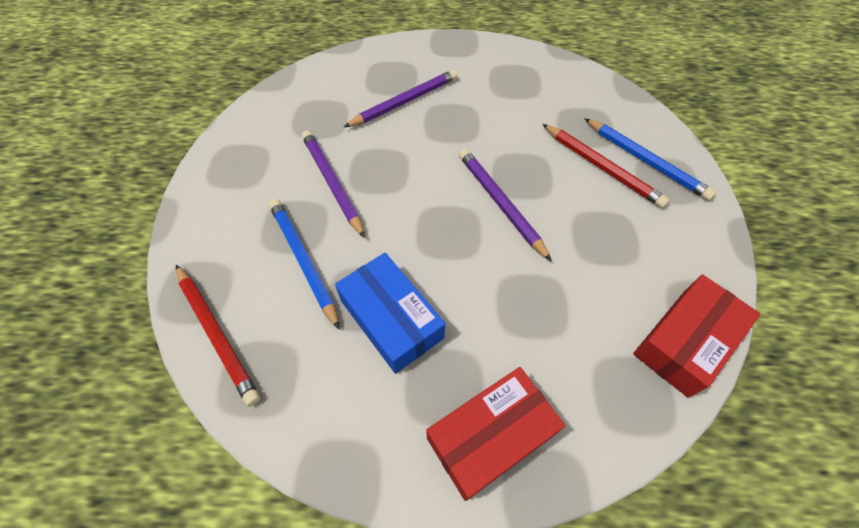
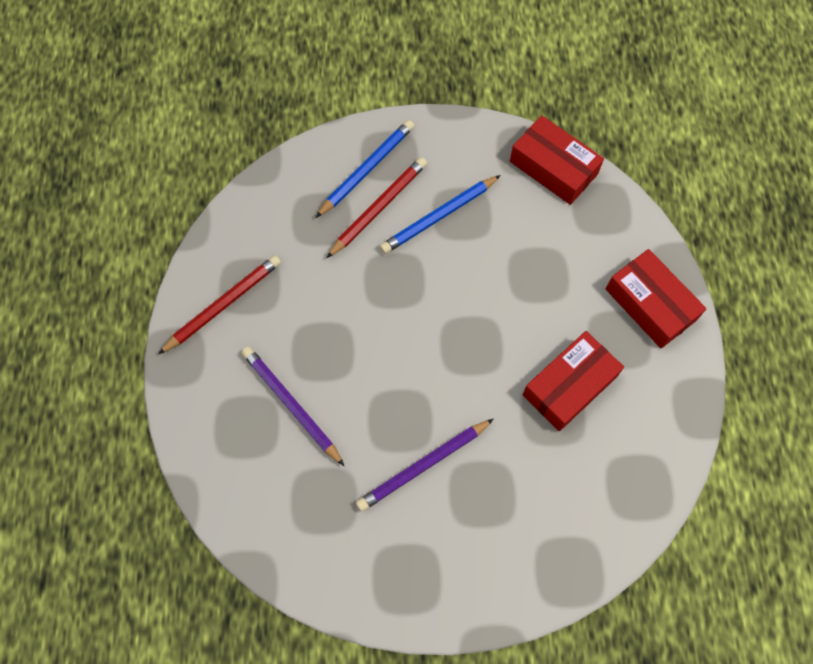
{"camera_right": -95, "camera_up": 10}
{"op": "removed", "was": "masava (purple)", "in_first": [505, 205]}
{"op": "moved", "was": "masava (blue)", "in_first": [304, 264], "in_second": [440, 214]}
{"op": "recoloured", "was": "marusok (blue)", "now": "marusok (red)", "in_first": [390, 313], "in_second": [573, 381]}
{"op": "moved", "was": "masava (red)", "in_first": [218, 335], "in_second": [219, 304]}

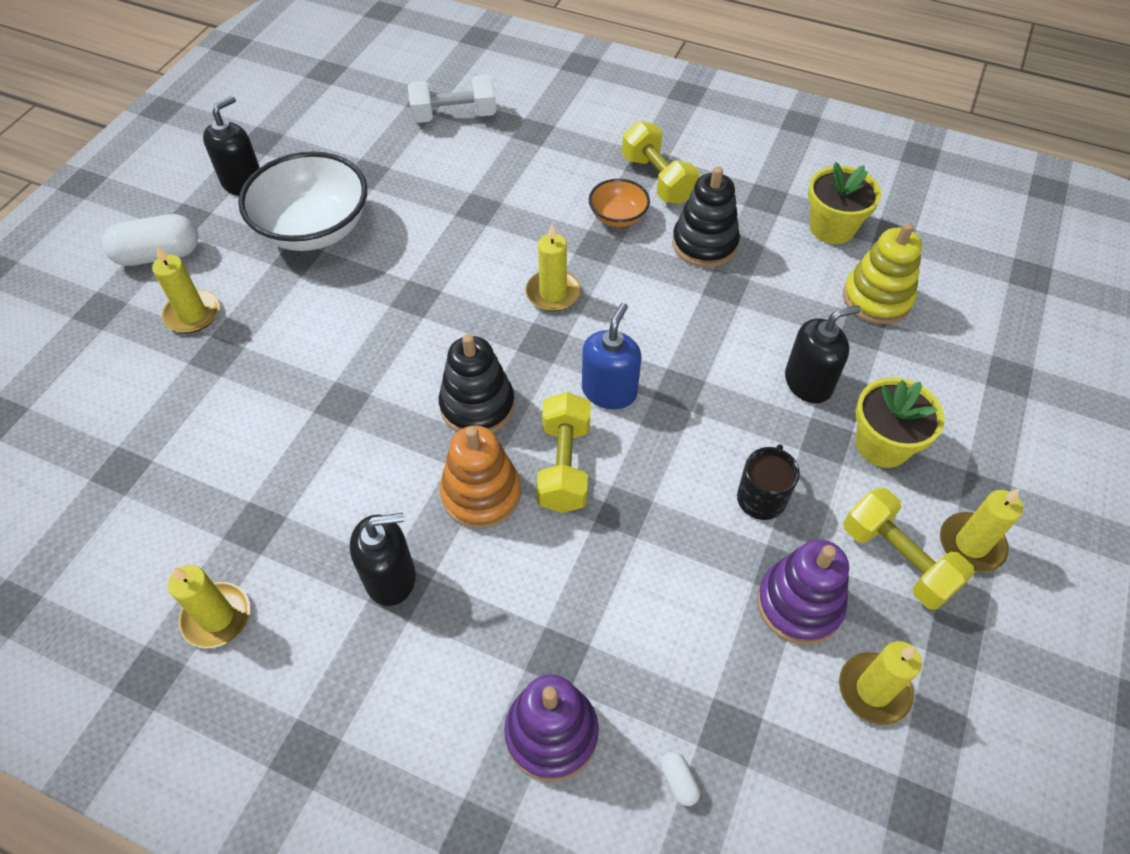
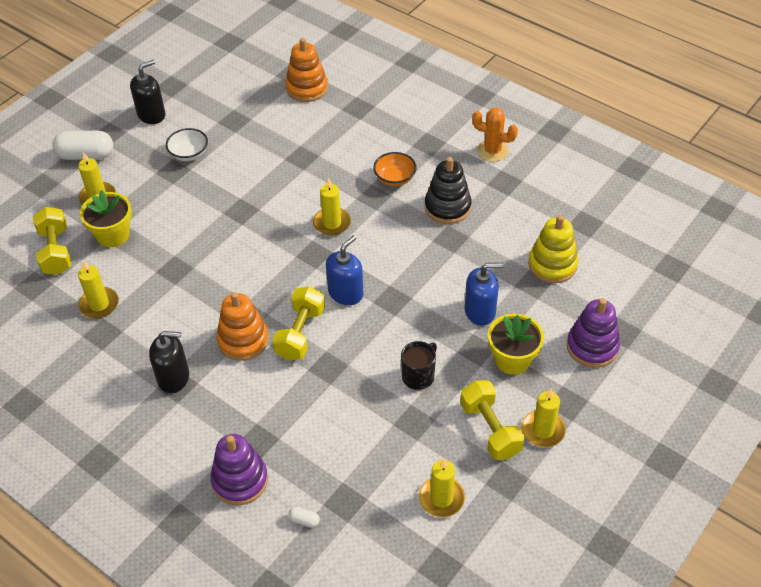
{"camera_right": 15, "camera_up": -5}
{"op": "replaced", "was": "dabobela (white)", "now": "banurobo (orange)", "in_first": [452, 99], "in_second": [306, 70]}
{"op": "moved", "was": "dabobela (yellow)", "in_first": [660, 162], "in_second": [52, 241]}
{"op": "resized", "was": "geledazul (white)", "in_first": [302, 201], "in_second": [187, 144], "ratio": 0.5}
{"op": "moved", "was": "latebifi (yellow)", "in_first": [844, 203], "in_second": [106, 218]}
{"op": "recoloured", "was": "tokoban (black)", "now": "tokoban (blue)", "in_first": [823, 354], "in_second": [484, 294]}
{"op": "removed", "was": "banurobo (black)", "in_first": [477, 383]}
{"op": "moved", "was": "banurobo (purple)", "in_first": [803, 592], "in_second": [593, 333]}
{"op": "moved", "was": "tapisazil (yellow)", "in_first": [209, 606], "in_second": [98, 289]}
{"op": "turned", "was": "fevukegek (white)", "in_first": [680, 779], "in_second": [304, 517], "clockwise": -60}
{"op": "added", "now": "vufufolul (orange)", "in_second": [495, 135]}

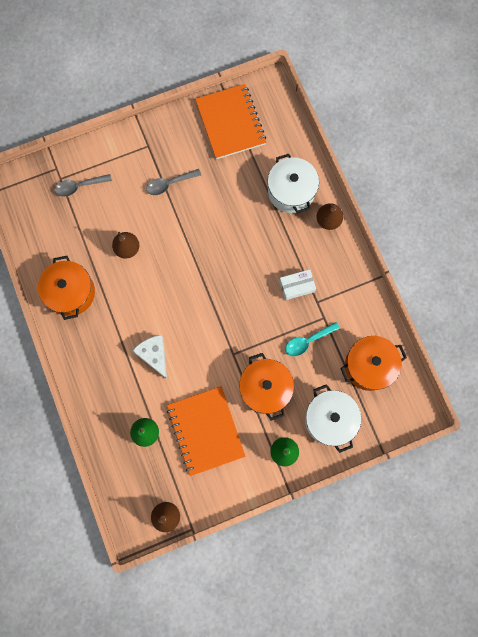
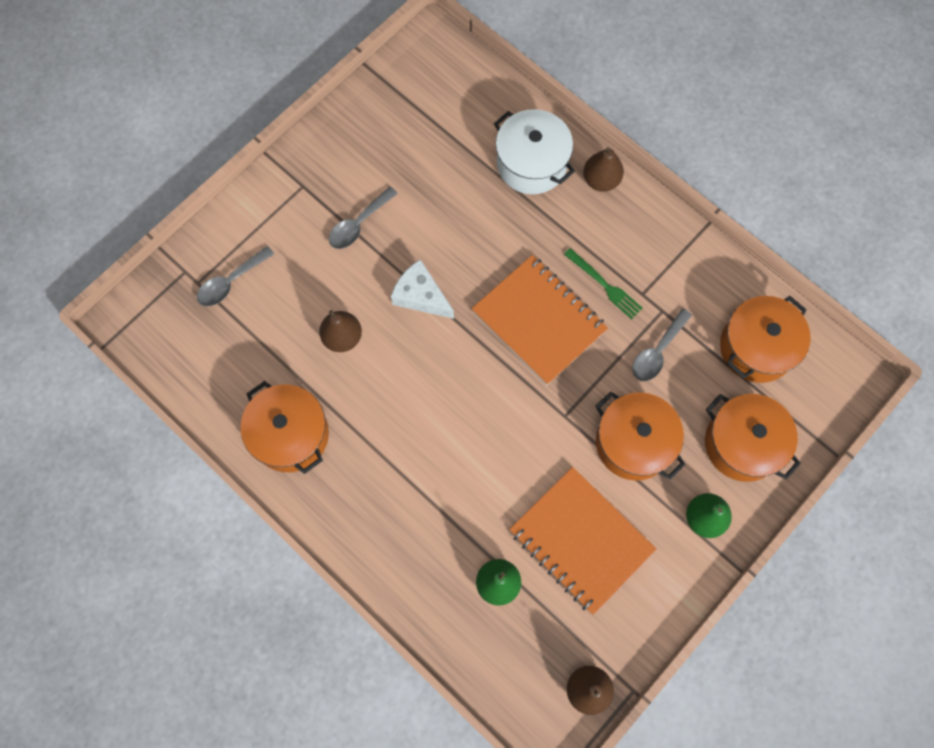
{"camera_right": -25, "camera_up": -5}
{"op": "moved", "was": "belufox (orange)", "in_first": [230, 121], "in_second": [540, 320]}
{"op": "replaced", "was": "marusok (white)", "now": "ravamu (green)", "in_first": [297, 284], "in_second": [603, 283]}
{"op": "recoloured", "was": "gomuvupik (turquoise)", "now": "gomuvupik (grey)", "in_first": [312, 339], "in_second": [662, 344]}
{"op": "moved", "was": "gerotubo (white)", "in_first": [149, 357], "in_second": [422, 289]}
{"op": "recoloured", "was": "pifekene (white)", "now": "pifekene (orange)", "in_first": [333, 418], "in_second": [753, 438]}

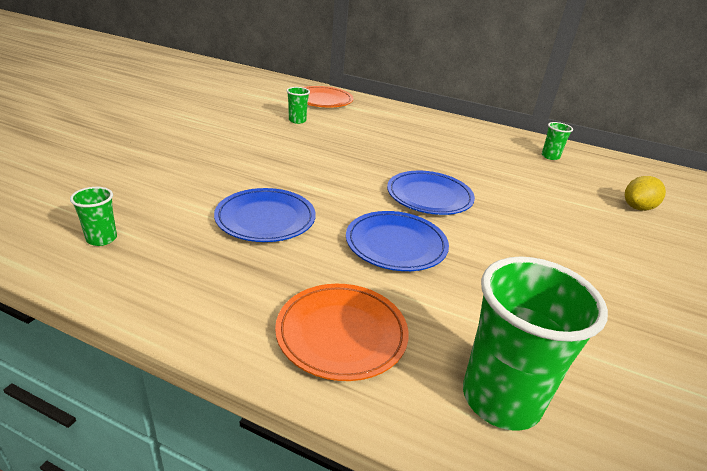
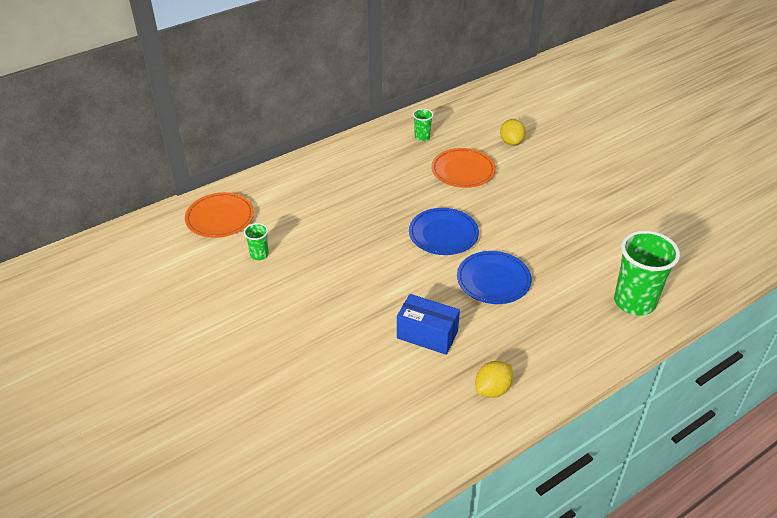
{"camera_right": -55, "camera_up": 10}
{"op": "removed", "was": "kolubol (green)", "in_first": [93, 216]}
{"op": "replaced", "was": "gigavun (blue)", "now": "marusok (blue)", "in_first": [265, 215], "in_second": [428, 324]}
{"op": "moved", "was": "gigavun (orange)", "in_first": [342, 332], "in_second": [463, 168]}
{"op": "added", "now": "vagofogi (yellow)", "in_second": [494, 379]}

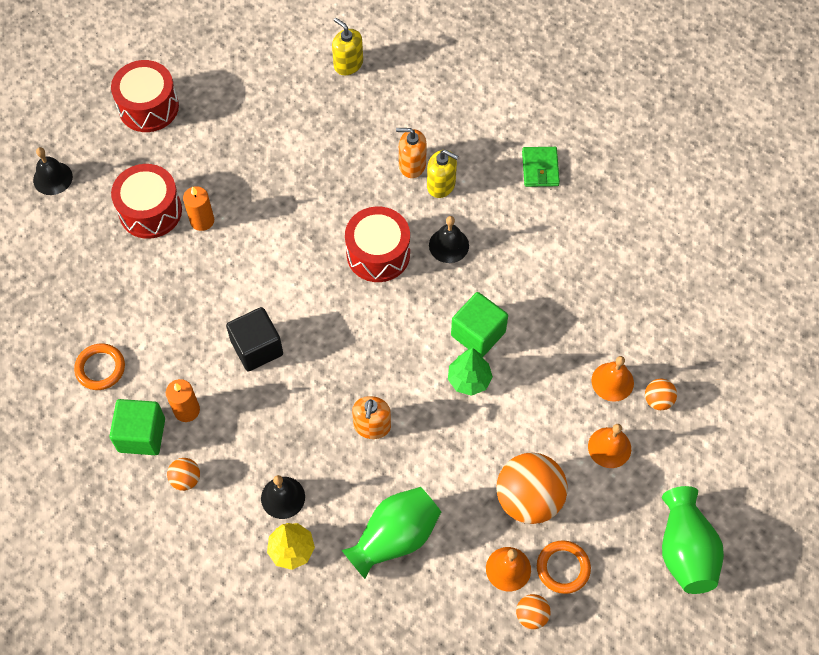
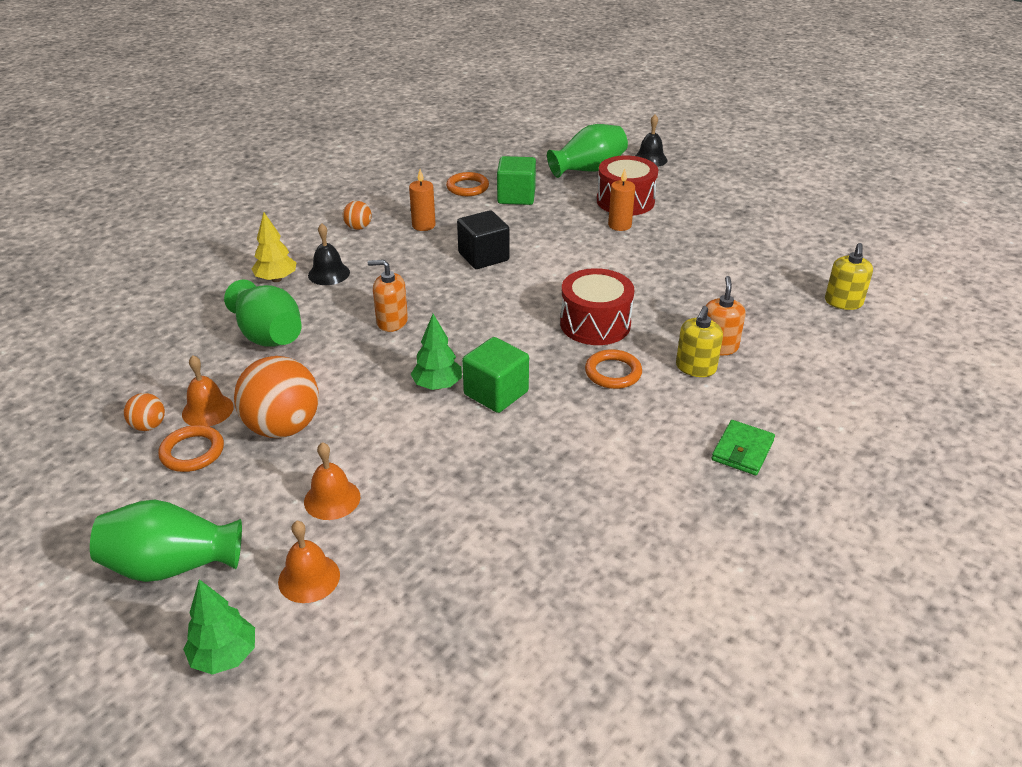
{"camera_right": 90, "camera_up": -25}
{"op": "turned", "was": "tokoban (yellow)", "in_first": [347, 46], "in_second": [849, 276], "clockwise": 150}
{"op": "removed", "was": "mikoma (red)", "in_first": [145, 96]}
{"op": "turned", "was": "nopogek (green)", "in_first": [541, 167], "in_second": [743, 447], "clockwise": -60}
{"op": "replaced", "was": "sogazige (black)", "now": "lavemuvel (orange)", "in_first": [449, 239], "in_second": [613, 369]}
{"op": "moved", "was": "sogazige (orange)", "in_first": [612, 379], "in_second": [309, 562]}
{"op": "removed", "was": "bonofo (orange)", "in_first": [661, 394]}
{"op": "moved", "was": "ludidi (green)", "in_first": [137, 427], "in_second": [516, 180]}
{"op": "added", "now": "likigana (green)", "in_second": [587, 151]}
{"op": "added", "now": "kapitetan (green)", "in_second": [219, 627]}

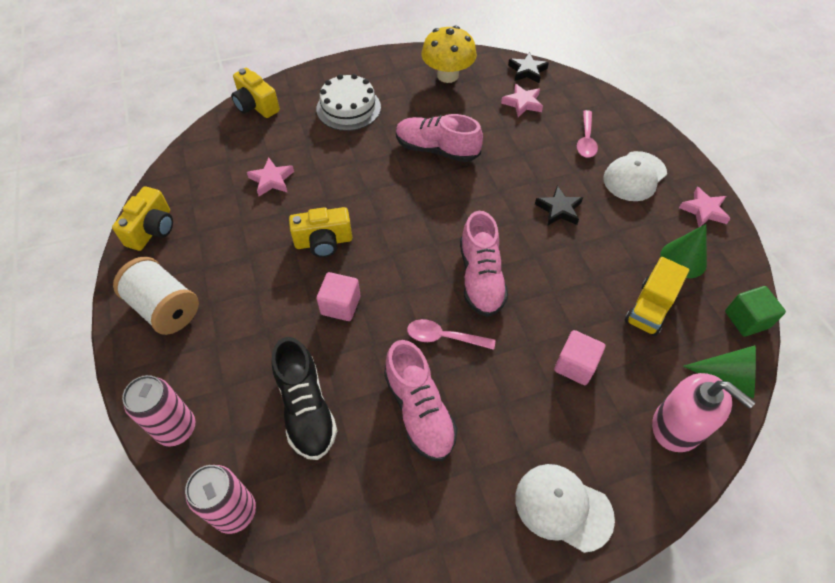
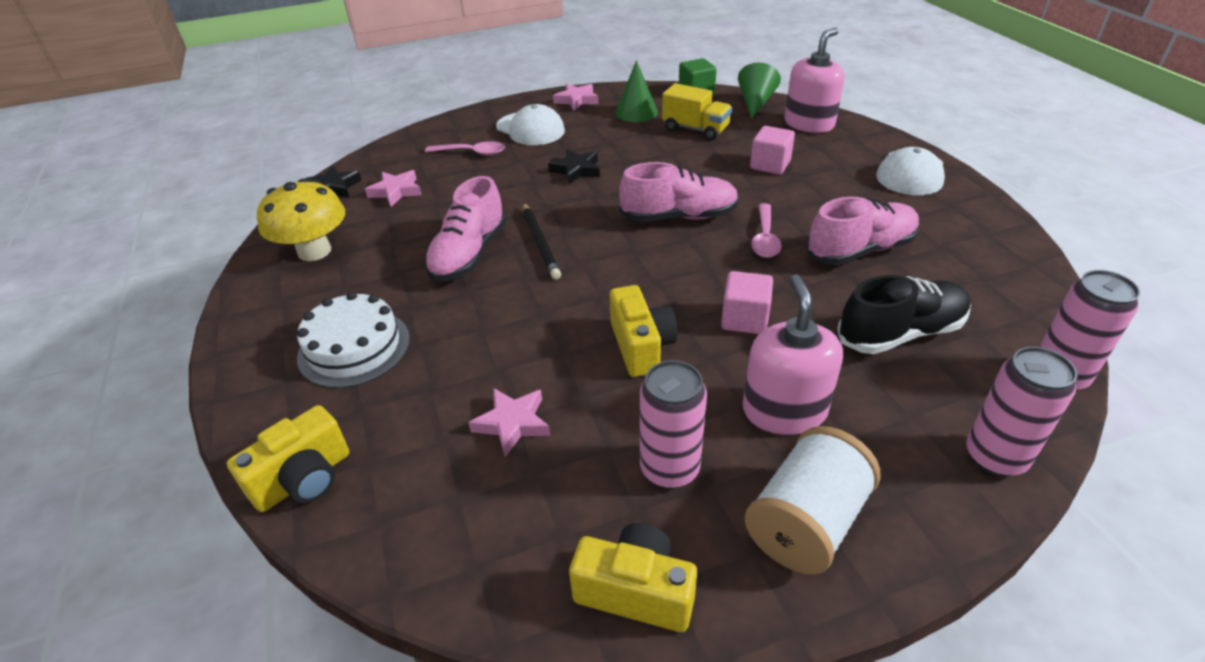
{"camera_right": -90, "camera_up": -15}
{"op": "added", "now": "masava (black)", "in_second": [542, 241]}
{"op": "added", "now": "tokoban (pink)", "in_second": [793, 354]}
{"op": "added", "now": "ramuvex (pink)", "in_second": [673, 424]}

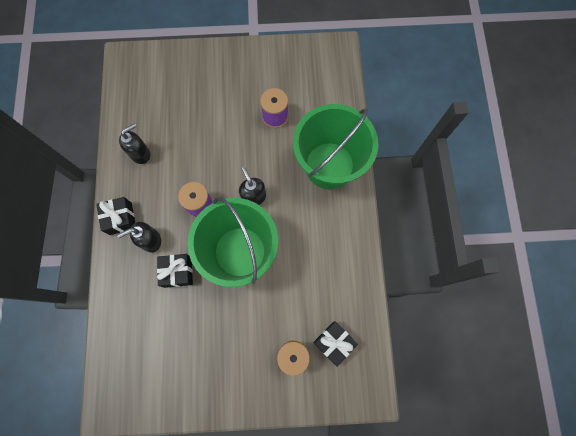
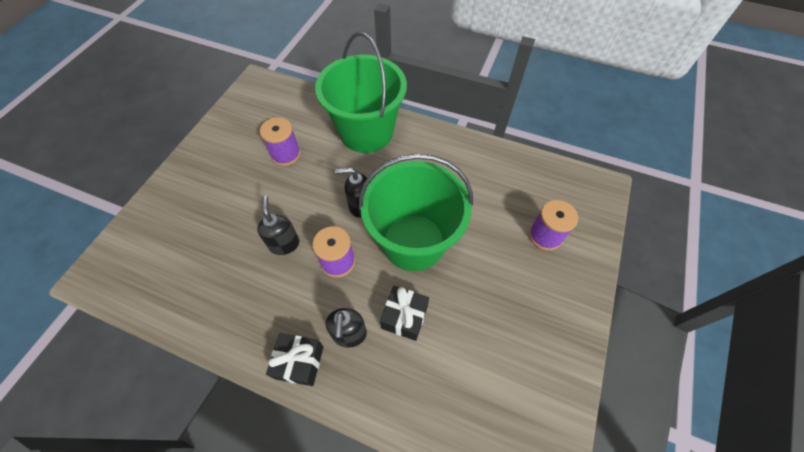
{"camera_right": -65, "camera_up": -15}
{"op": "moved", "was": "tokoban (black)", "in_first": [134, 143], "in_second": [278, 225]}
{"op": "removed", "was": "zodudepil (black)", "in_first": [335, 344]}

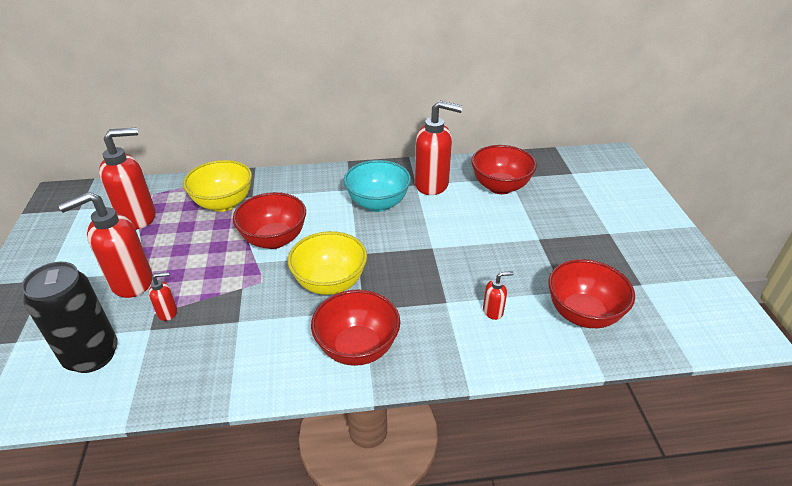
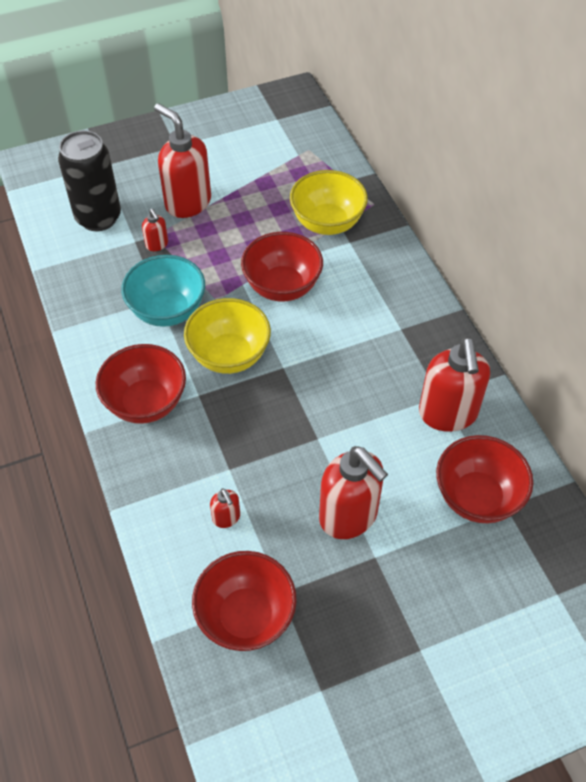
{"camera_right": 75, "camera_up": 15}
{"op": "moved", "was": "tokoban (red)", "in_first": [127, 178], "in_second": [353, 492]}
{"op": "moved", "was": "geledazul (turquoise)", "in_first": [377, 186], "in_second": [163, 291]}

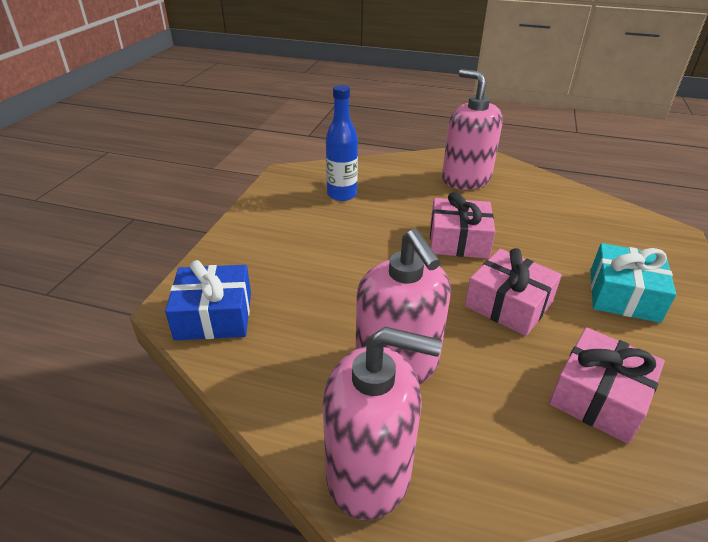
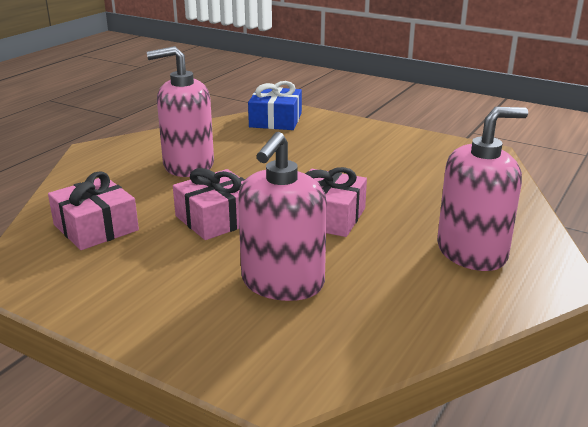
{"camera_right": 105, "camera_up": -10}
{"op": "removed", "was": "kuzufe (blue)", "in_first": [342, 143]}
{"op": "removed", "was": "zodudepil (turquoise)", "in_first": [633, 283]}
{"op": "moved", "was": "tokoban (pink)", "in_first": [382, 423], "in_second": [282, 216]}

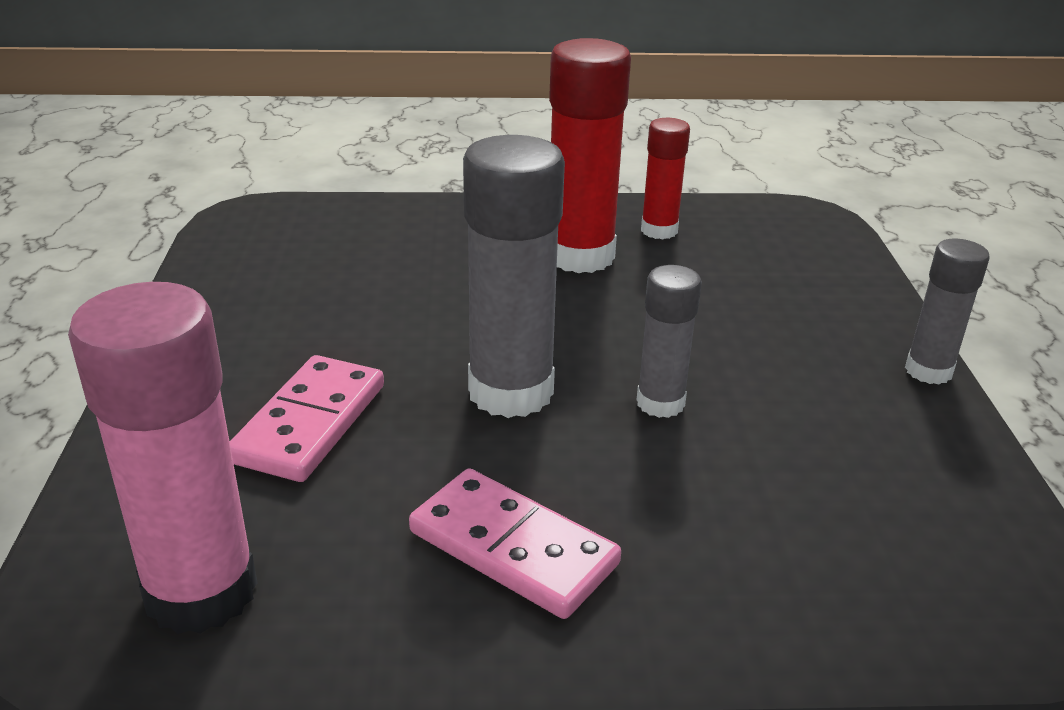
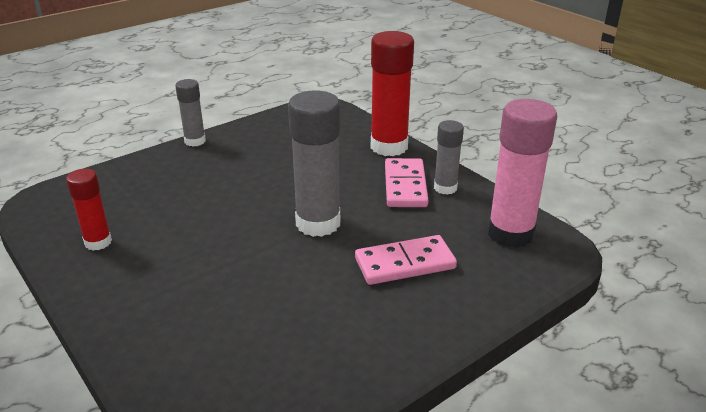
{"camera_right": -125, "camera_up": 0}
{"op": "moved", "was": "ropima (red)", "in_first": [590, 155], "in_second": [392, 93]}
{"op": "moved", "was": "ropima (grey)", "in_first": [669, 341], "in_second": [449, 157]}

